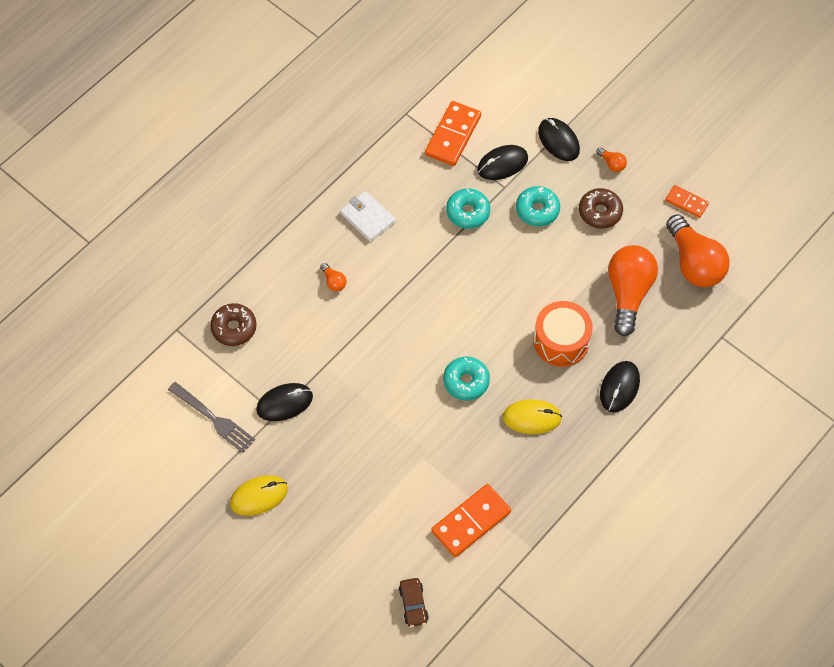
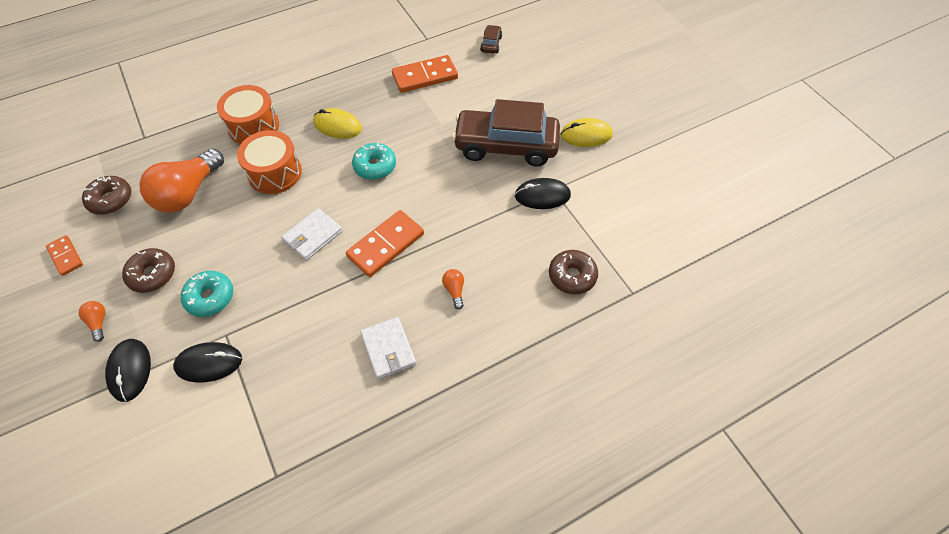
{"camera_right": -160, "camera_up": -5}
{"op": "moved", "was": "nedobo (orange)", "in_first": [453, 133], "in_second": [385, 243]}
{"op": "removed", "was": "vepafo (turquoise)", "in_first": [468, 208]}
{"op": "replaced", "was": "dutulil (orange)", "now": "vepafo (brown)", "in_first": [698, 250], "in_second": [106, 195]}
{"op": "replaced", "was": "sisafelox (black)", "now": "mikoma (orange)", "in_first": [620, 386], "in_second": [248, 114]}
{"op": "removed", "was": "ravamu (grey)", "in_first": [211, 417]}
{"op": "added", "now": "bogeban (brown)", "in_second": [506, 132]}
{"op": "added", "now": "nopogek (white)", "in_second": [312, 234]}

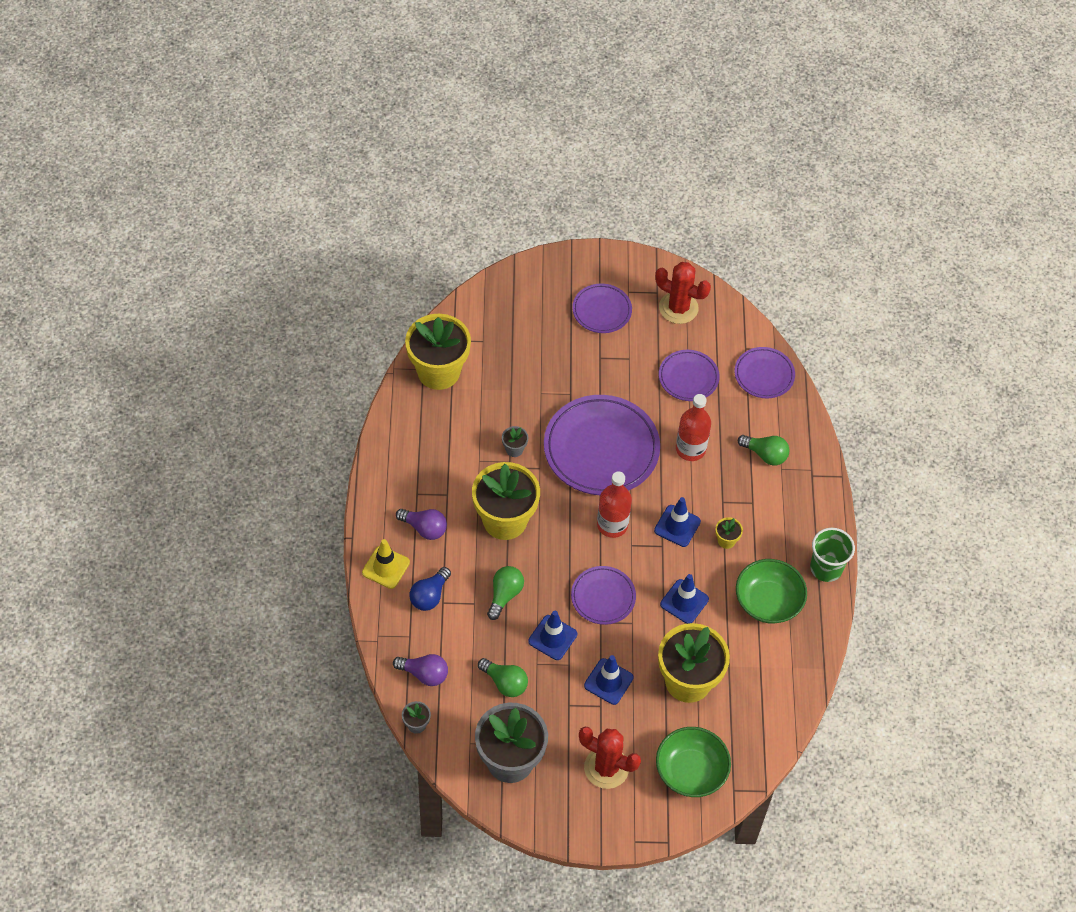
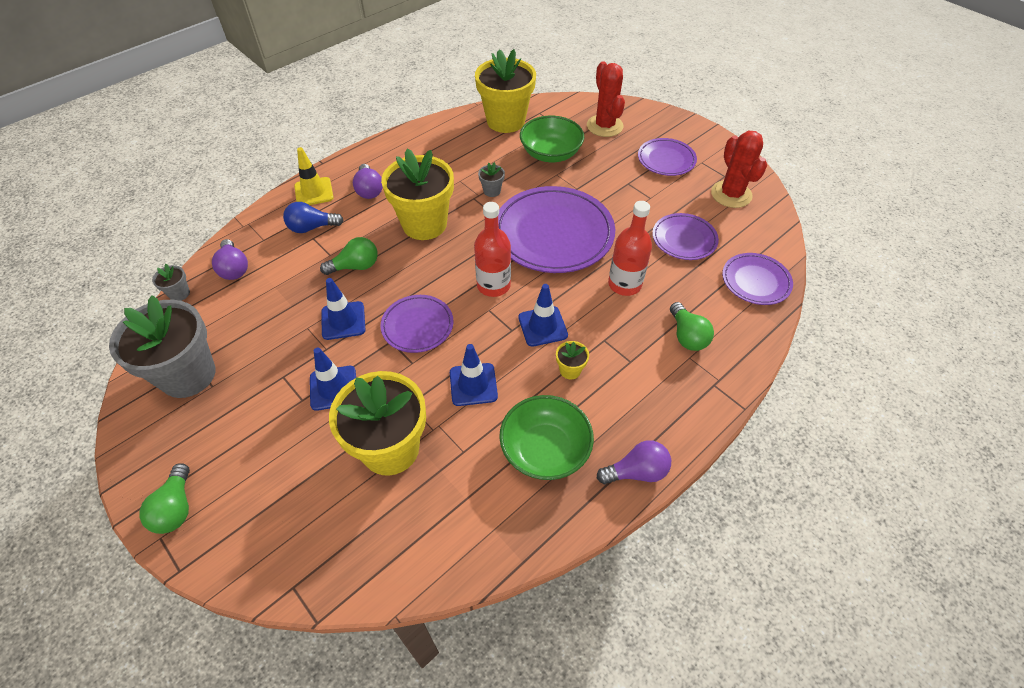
{"camera_right": 50, "camera_up": -5}
{"op": "replaced", "was": "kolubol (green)", "now": "dutulil (purple)", "in_first": [832, 555], "in_second": [634, 462]}
{"op": "moved", "was": "dutulil (green)", "in_first": [503, 677], "in_second": [164, 498]}
{"op": "moved", "was": "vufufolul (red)", "in_first": [610, 758], "in_second": [606, 99]}
{"op": "moved", "was": "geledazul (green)", "in_first": [693, 762], "in_second": [552, 139]}

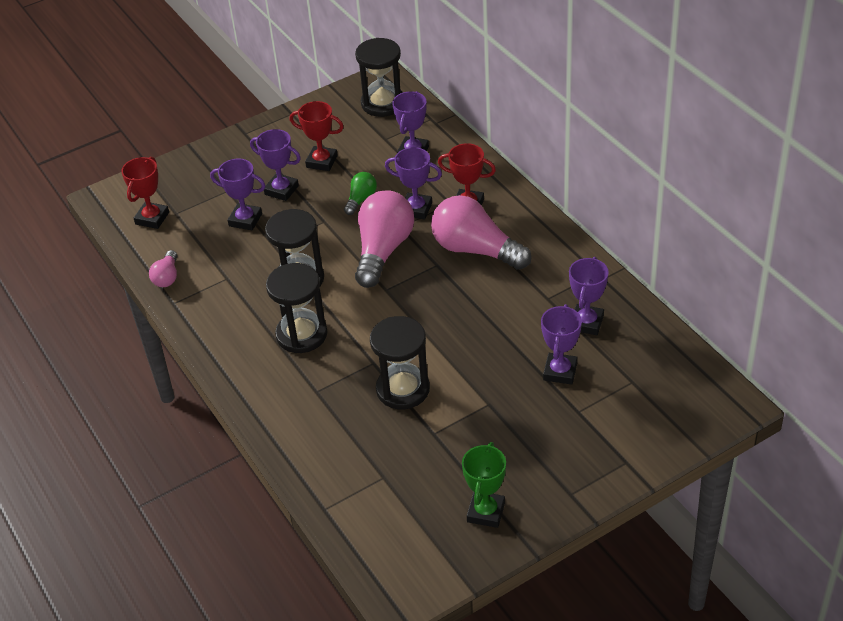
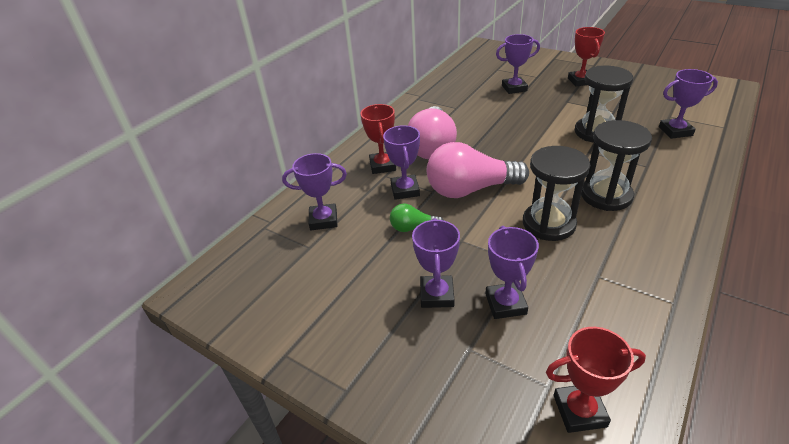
{"camera_right": -115, "camera_up": -5}
{"op": "removed", "was": "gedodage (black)", "in_first": [378, 77]}
{"op": "moved", "was": "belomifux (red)", "in_first": [317, 136], "in_second": [586, 57]}
{"op": "removed", "was": "dutulil (pink)", "in_first": [163, 268]}
{"op": "moved", "was": "belomifux (purple)", "in_first": [589, 296], "in_second": [688, 104]}
{"op": "removed", "was": "belomifux (green)", "in_first": [484, 485]}

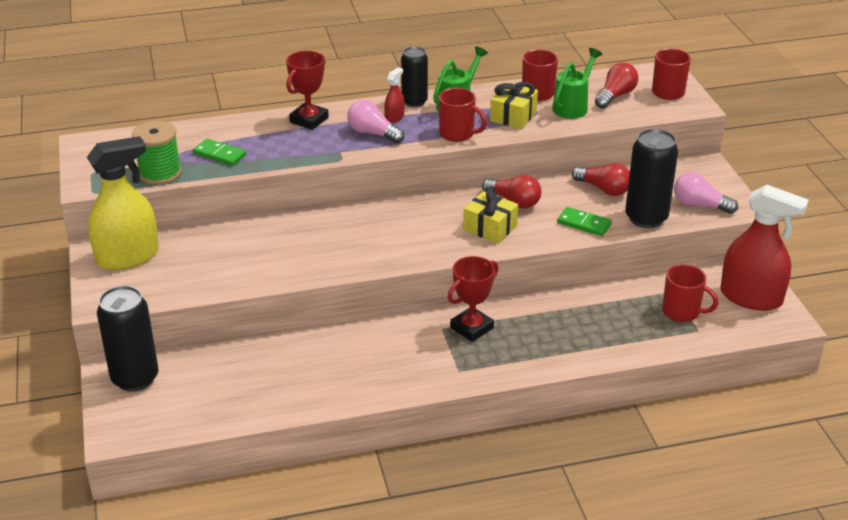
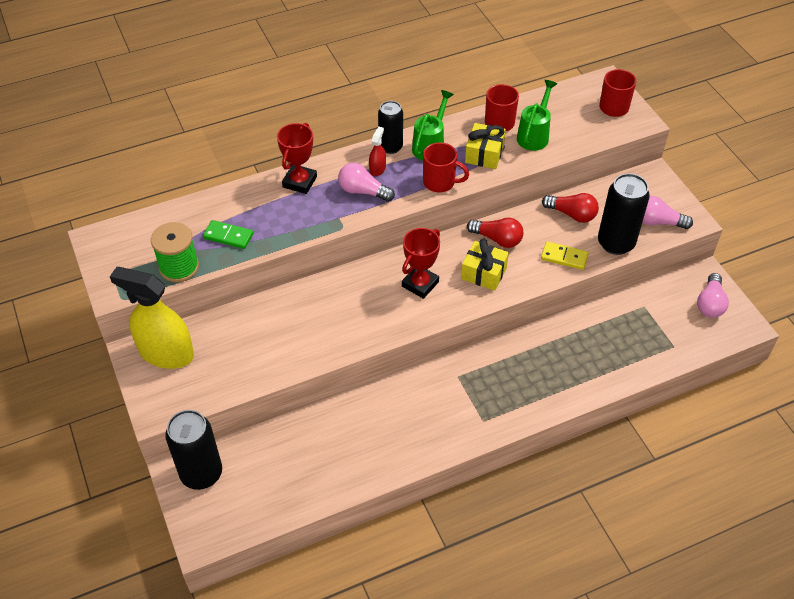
{"camera_right": -10, "camera_up": 15}
{"op": "removed", "was": "dutulil (red)", "in_first": [616, 86]}
{"op": "turned", "was": "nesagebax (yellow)", "in_first": [123, 203], "in_second": [152, 318], "clockwise": -120}
{"op": "replaced", "was": "nesagebax (red)", "now": "dutulil (pink)", "in_first": [764, 248], "in_second": [713, 295]}
{"op": "recoloured", "was": "nedobo (green)", "now": "nedobo (yellow)", "in_first": [584, 221], "in_second": [565, 256]}
{"op": "moved", "was": "belomifux (red)", "in_first": [472, 299], "in_second": [421, 263]}
{"op": "removed", "was": "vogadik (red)", "in_first": [690, 293]}

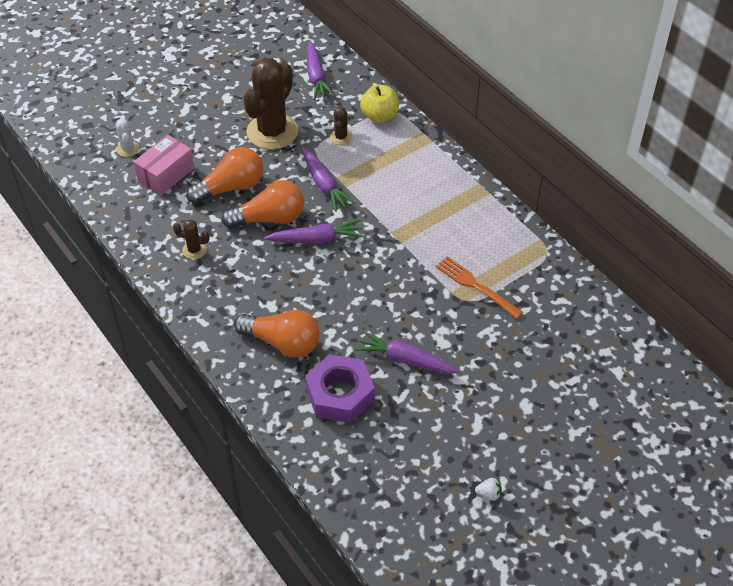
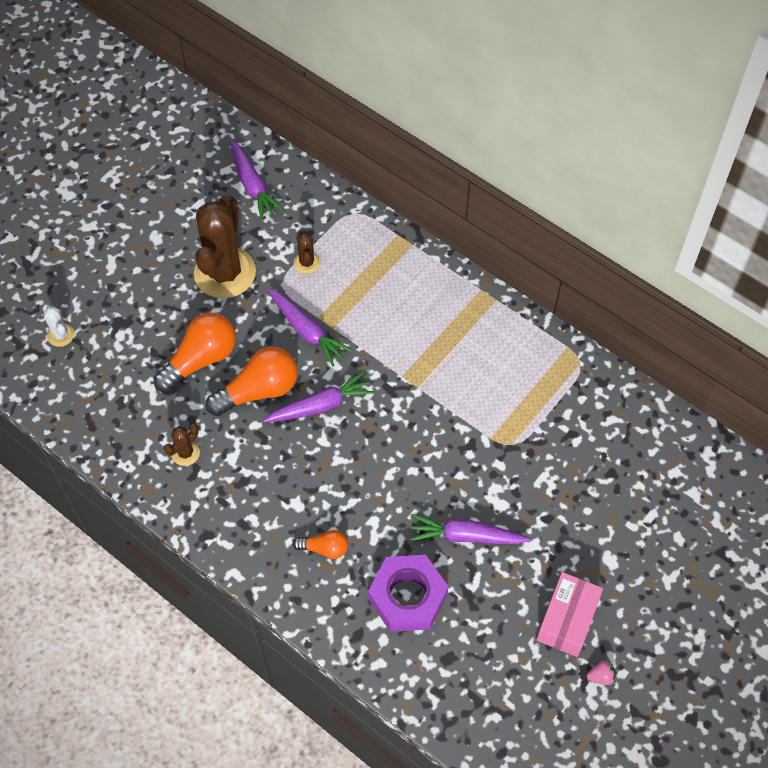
{"camera_right": -15, "camera_up": 10}
{"op": "removed", "was": "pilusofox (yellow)", "in_first": [379, 104]}
{"op": "moved", "was": "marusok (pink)", "in_first": [164, 165], "in_second": [569, 614]}
{"op": "turned", "was": "vufufolul (brown)", "in_first": [191, 239], "in_second": [182, 445], "clockwise": -45}
{"op": "removed", "was": "ravamu (orange)", "in_first": [479, 287]}
{"op": "resized", "was": "dutulil (orange)", "in_first": [277, 334], "in_second": [320, 544], "ratio": 0.53}
{"op": "recoloured", "was": "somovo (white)", "now": "somovo (pink)", "in_first": [488, 489], "in_second": [601, 672]}

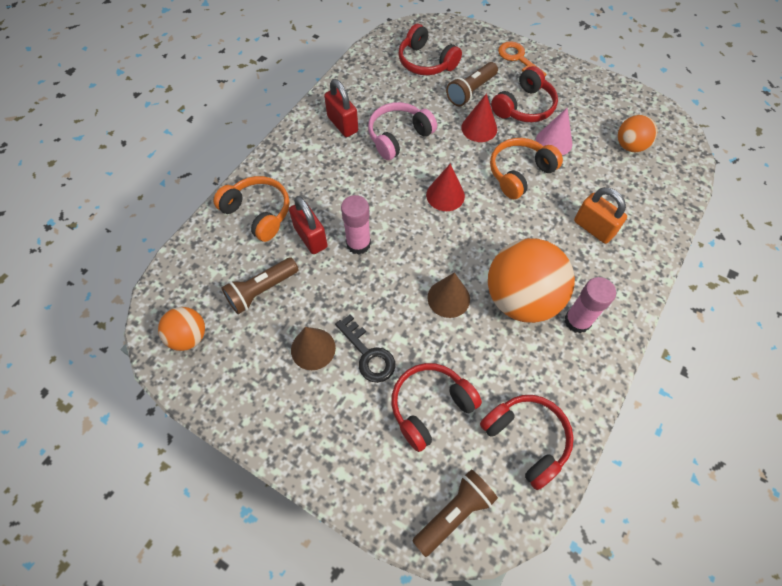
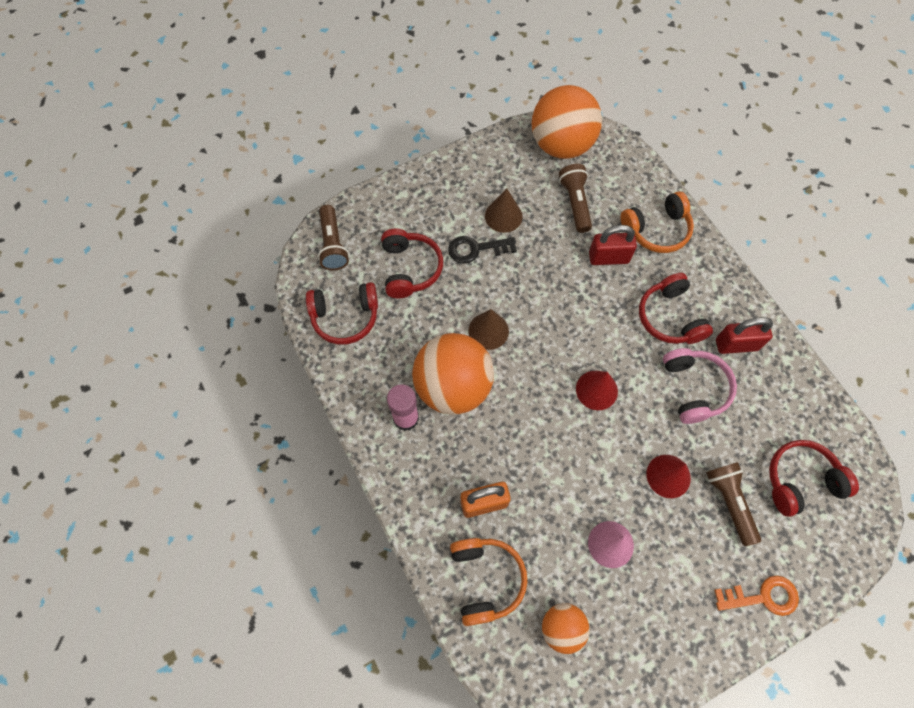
{"camera_right": 120, "camera_up": 5}
{"op": "moved", "was": "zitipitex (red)", "in_first": [524, 94], "in_second": [676, 308]}
{"op": "moved", "was": "zitipitex (orange)", "in_first": [526, 168], "in_second": [488, 582]}
{"op": "removed", "was": "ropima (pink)", "in_first": [356, 225]}
{"op": "resized", "was": "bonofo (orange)", "in_first": [181, 329], "in_second": [566, 122], "ratio": 1.92}

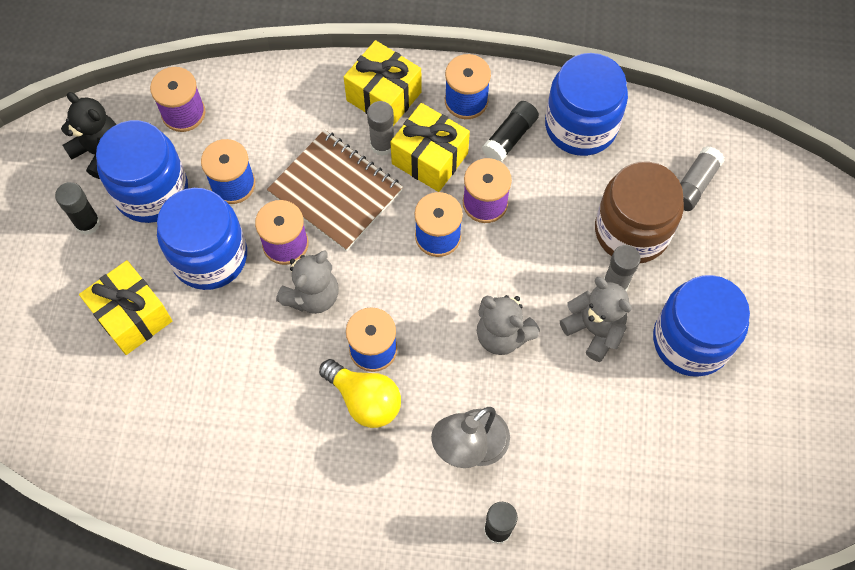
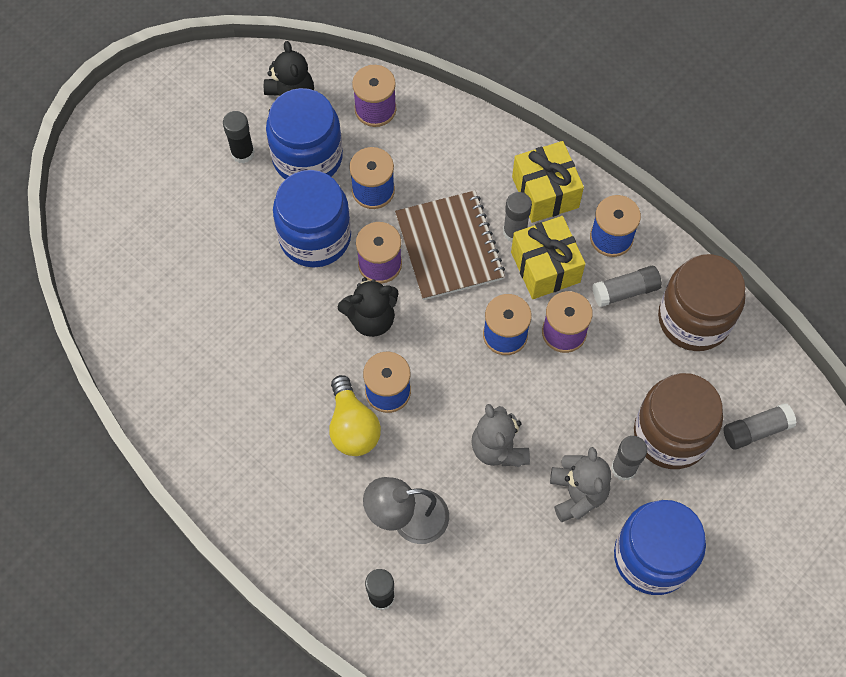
{"camera_right": 35, "camera_up": 0}
{"op": "recoloured", "was": "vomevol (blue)", "now": "vomevol (brown)", "in_first": [586, 104], "in_second": [702, 302]}
{"op": "recoloured", "was": "ropima (black)", "now": "ropima (grey)", "in_first": [510, 131], "in_second": [627, 286]}
{"op": "recoloured", "was": "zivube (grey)", "now": "zivube (black)", "in_first": [307, 282], "in_second": [368, 307]}
{"op": "removed", "was": "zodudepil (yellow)", "in_first": [125, 307]}

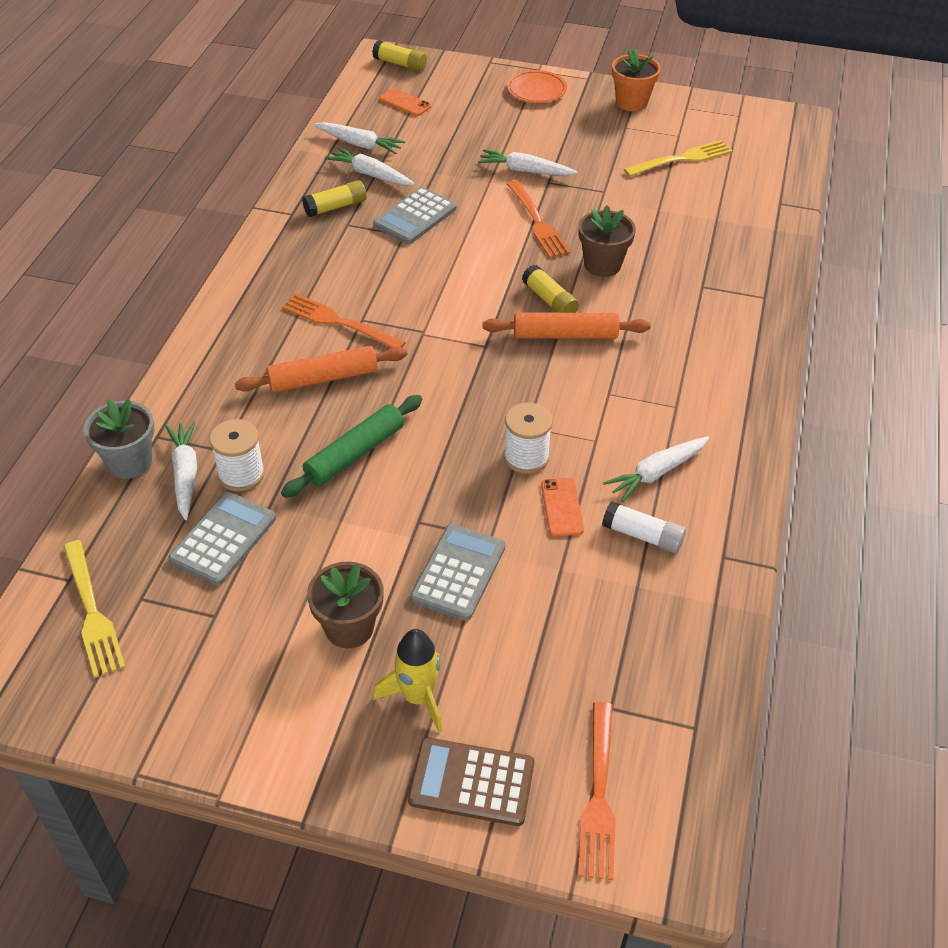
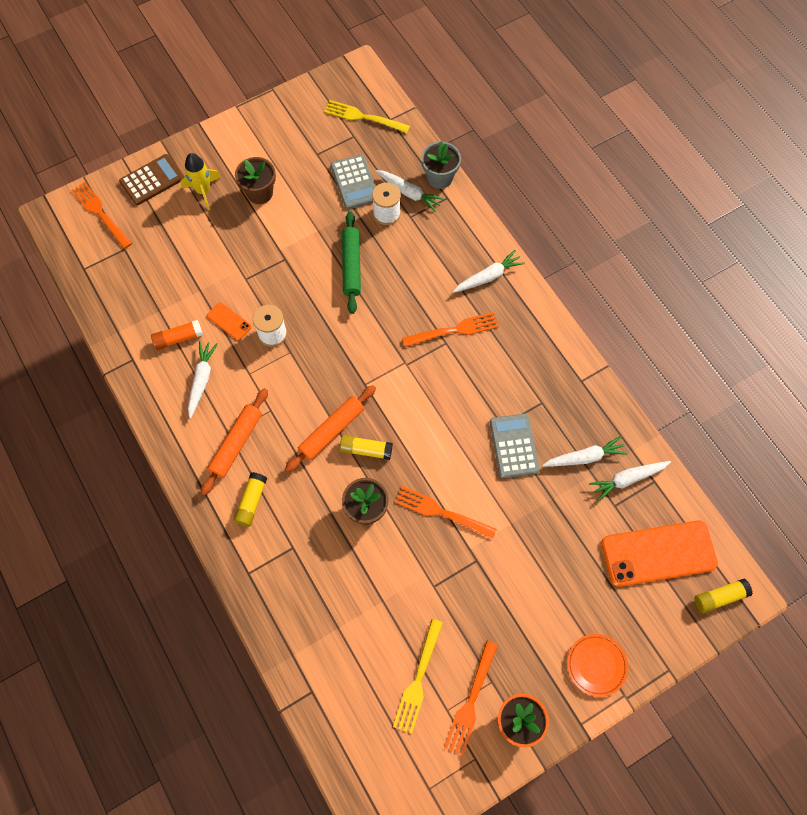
{"camera_right": 135, "camera_up": 20}
{"op": "resized", "was": "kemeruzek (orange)", "in_first": [405, 102], "in_second": [659, 553], "ratio": 2.22}
{"op": "moved", "was": "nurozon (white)", "in_first": [528, 162], "in_second": [489, 271]}
{"op": "moved", "was": "ropima (yellow)", "in_first": [334, 198], "in_second": [250, 499]}
{"op": "moved", "was": "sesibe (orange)", "in_first": [321, 369], "in_second": [234, 442]}
{"op": "recoloured", "was": "ropima (white)", "now": "ropima (orange)", "in_first": [644, 527], "in_second": [177, 335]}
{"op": "removed", "was": "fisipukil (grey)", "in_first": [457, 572]}
{"op": "added", "now": "ravamu (orange)", "in_second": [471, 698]}

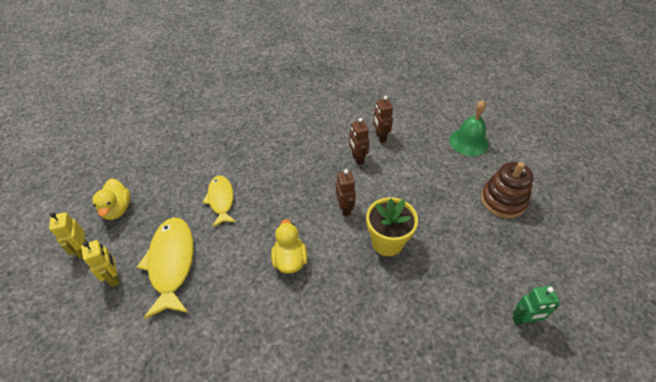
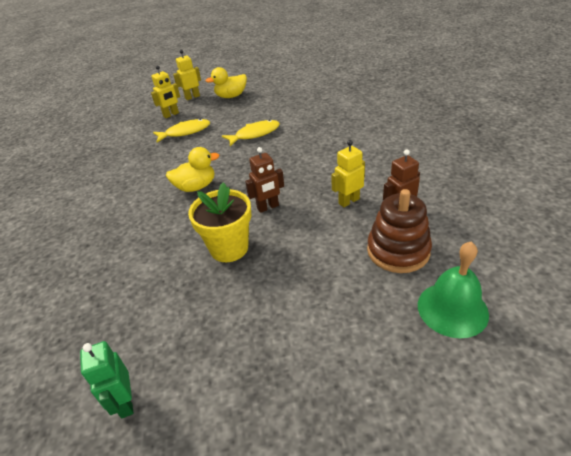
{"camera_right": 80, "camera_up": -10}
{"op": "recoloured", "was": "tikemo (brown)", "now": "tikemo (yellow)", "in_first": [359, 141], "in_second": [348, 173]}
{"op": "moved", "was": "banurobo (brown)", "in_first": [507, 190], "in_second": [399, 231]}
{"op": "resized", "was": "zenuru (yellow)", "in_first": [165, 268], "in_second": [181, 130], "ratio": 0.63}

